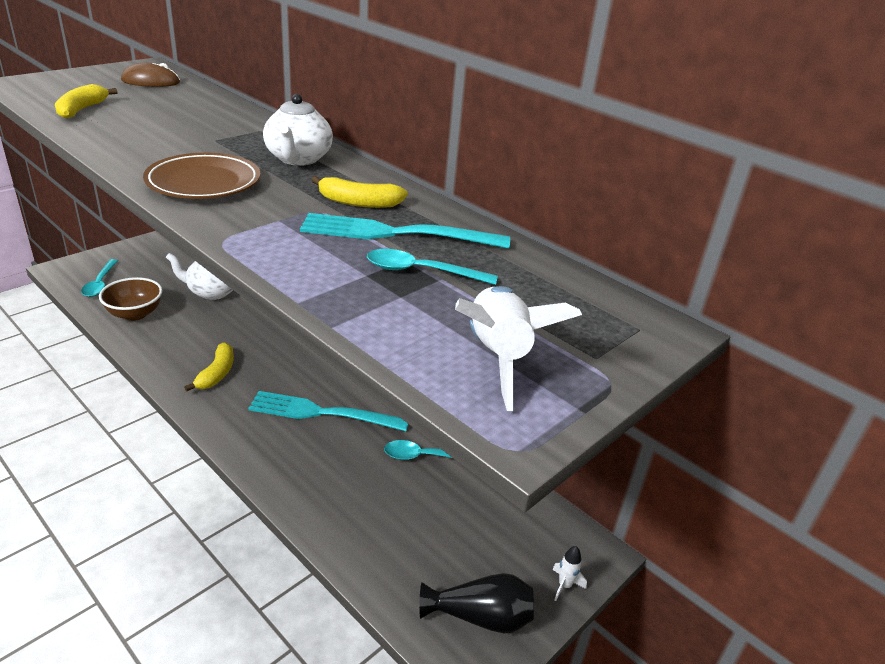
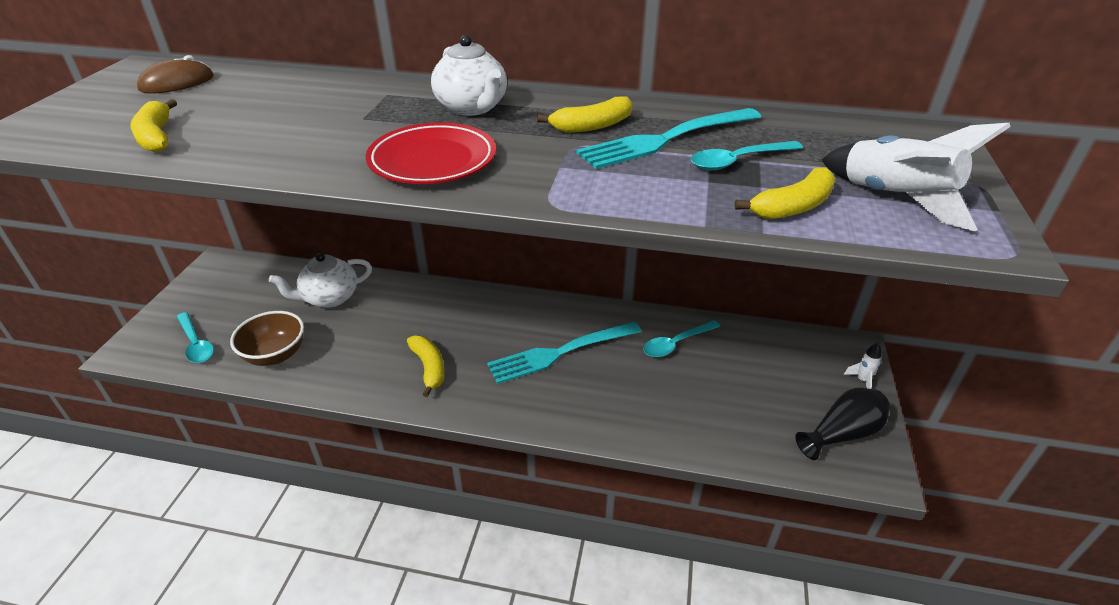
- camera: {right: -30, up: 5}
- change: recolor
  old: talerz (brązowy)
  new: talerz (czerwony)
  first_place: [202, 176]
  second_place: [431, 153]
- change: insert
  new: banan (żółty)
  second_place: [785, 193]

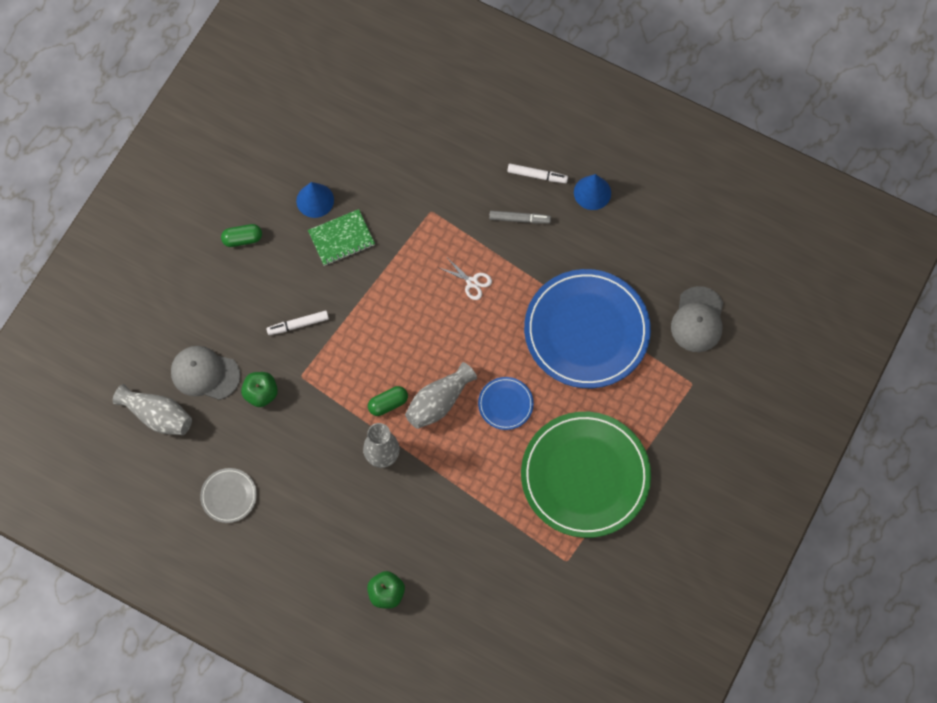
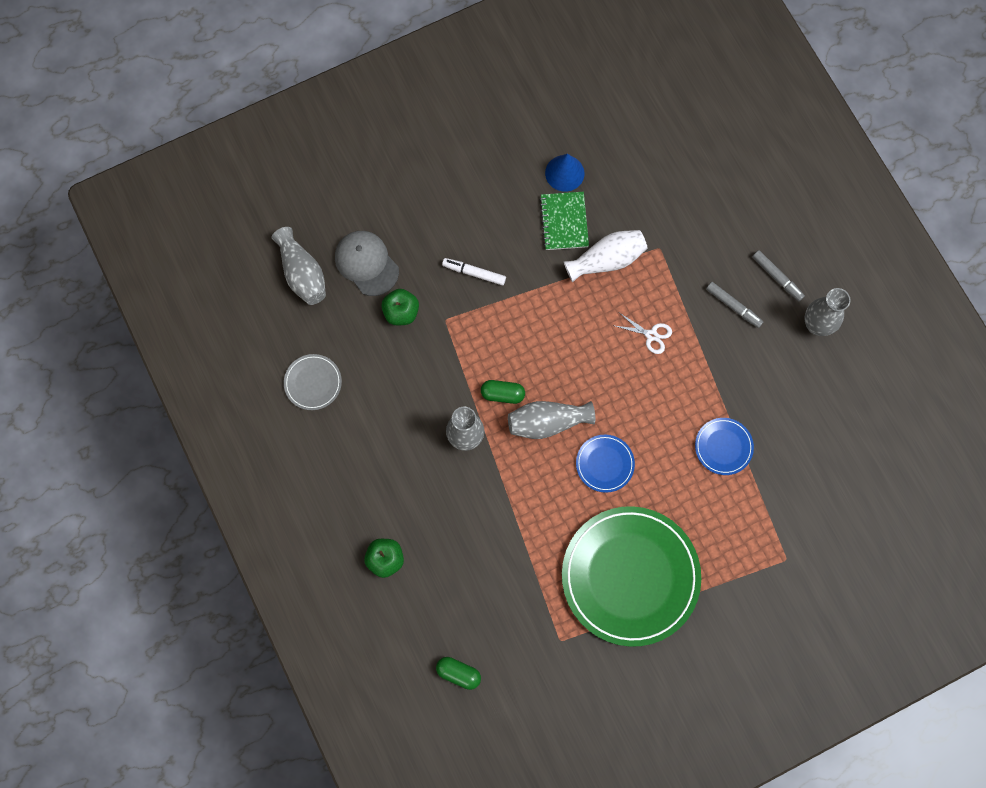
- camera: {right: 35, up: 5}
- change: move
  old: kapsułka (zielony)
  first_place: [241, 235]
  second_place: [458, 673]
- change: rotate
  old: zeszyt (zielony)
  first_place: [341, 237]
  second_place: [564, 221]
  degrees: 75
- change: insert
  new: wazon (biały)
  second_place: [606, 256]
- change: rotate
  old: nożyczki (biały)
  first_place: [466, 279]
  second_place: [643, 333]
  degrees: -45
- change: resize
  old: talerz (niebieski)
  first_place: [587, 328]
  second_place: [724, 446]
  factor: 0.43
- change: recolor
  old: flamaster (biały)
  new: flamaster (szary)
  first_place: [537, 173]
  second_place: [778, 275]
- change: replace
  old: stożek (niebieski)
  new: wazon (szary)
  first_place: [592, 192]
  second_place: [827, 312]
- change: delete
  old: czapka (szary)
  first_place: [697, 319]

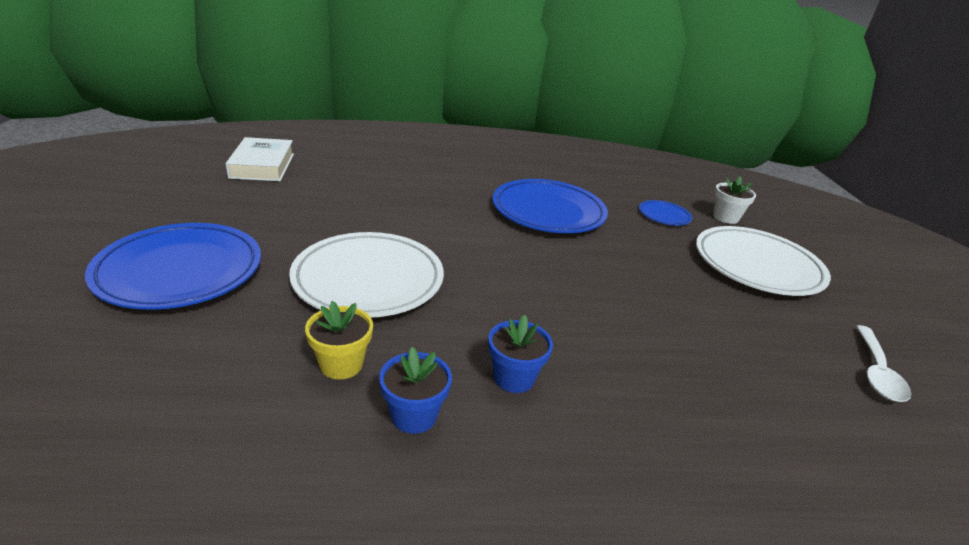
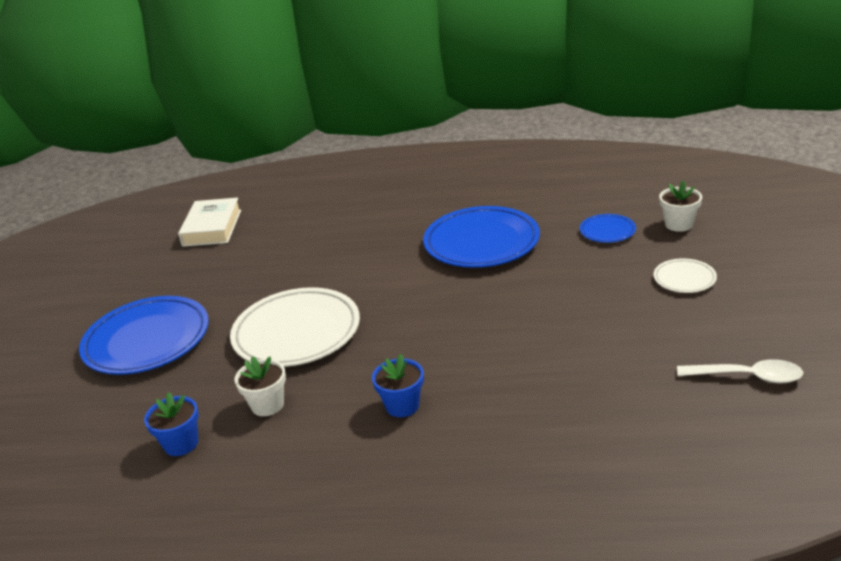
- camera: {right: 15, up: 0}
- change: move
  old: doniczka (niebieski)
  first_place: [415, 390]
  second_place: [171, 424]
- change: recolor
  old: doniczka (żółty)
  new: doniczka (biały)
  first_place: [339, 340]
  second_place: [260, 386]
- change: resize
  old: talerz (biały)
  first_place: [763, 261]
  second_place: [685, 275]
  factor: 0.47
- change: rotate
  old: łyżka (biały)
  first_place: [883, 363]
  second_place: [740, 371]
  degrees: -105

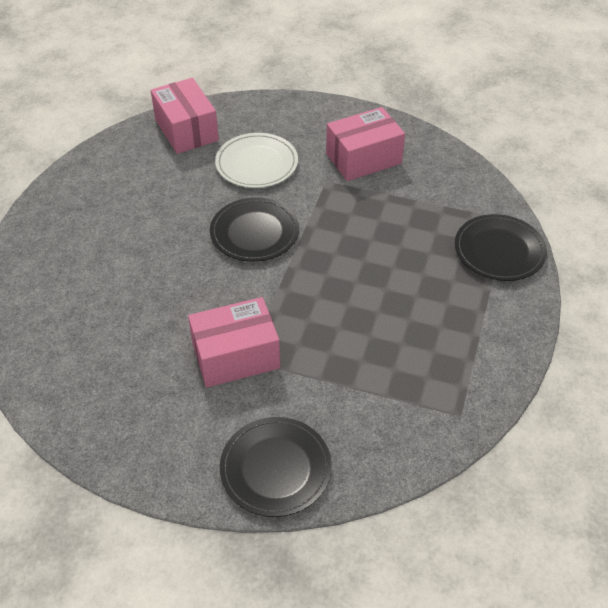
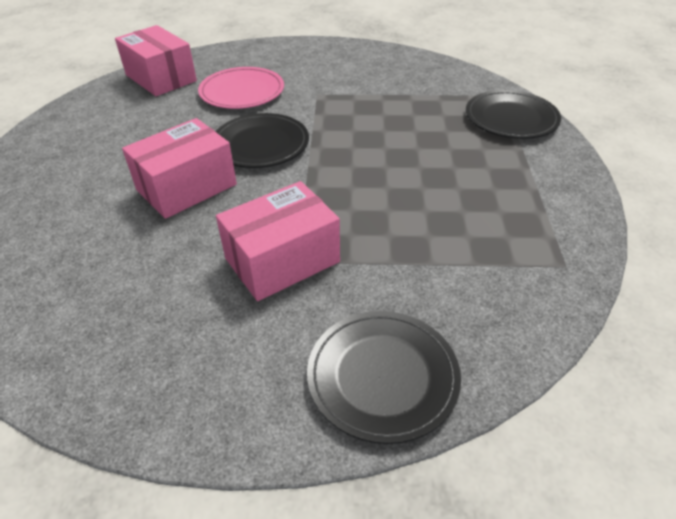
- camera: {right: -15, up: -5}
- change: move
  old: pudełko (różowy)
  first_place: [365, 144]
  second_place: [179, 168]
- change: recolor
  old: talerz (biały)
  new: talerz (różowy)
  first_place: [256, 160]
  second_place: [241, 88]

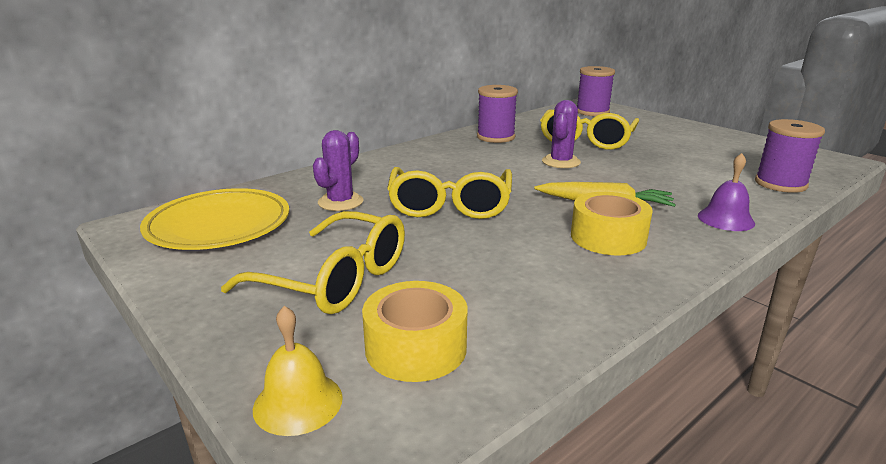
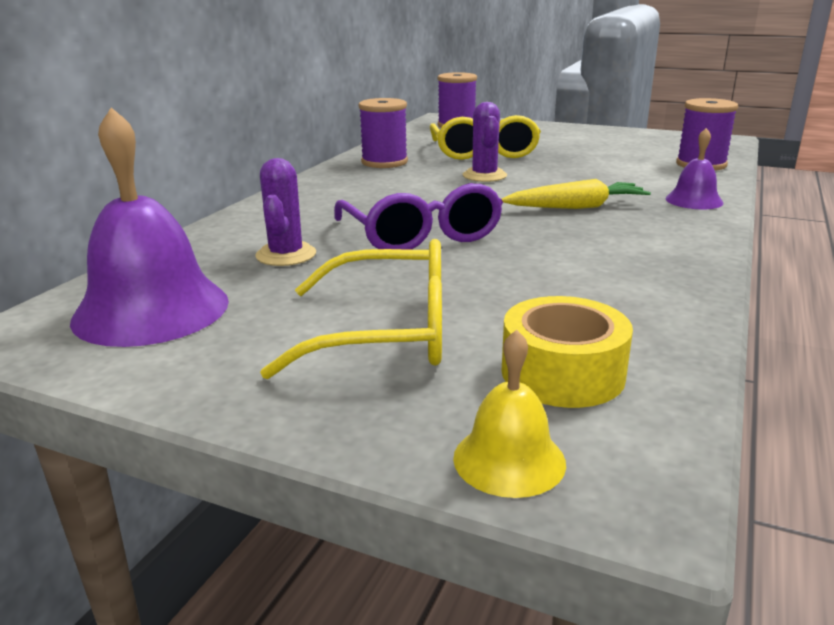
- camera: {right: -25, up: 0}
- change: replace
  old: talerz (żółty)
  new: dzwonek (fioletowy)
  first_place: [214, 219]
  second_place: [149, 227]
- change: recolor
  old: okulary (żółty)
  new: okulary (fioletowy)
  first_place: [449, 193]
  second_place: [418, 216]
- change: delete
  old: taśma klejąca (żółty)
  first_place: [612, 223]

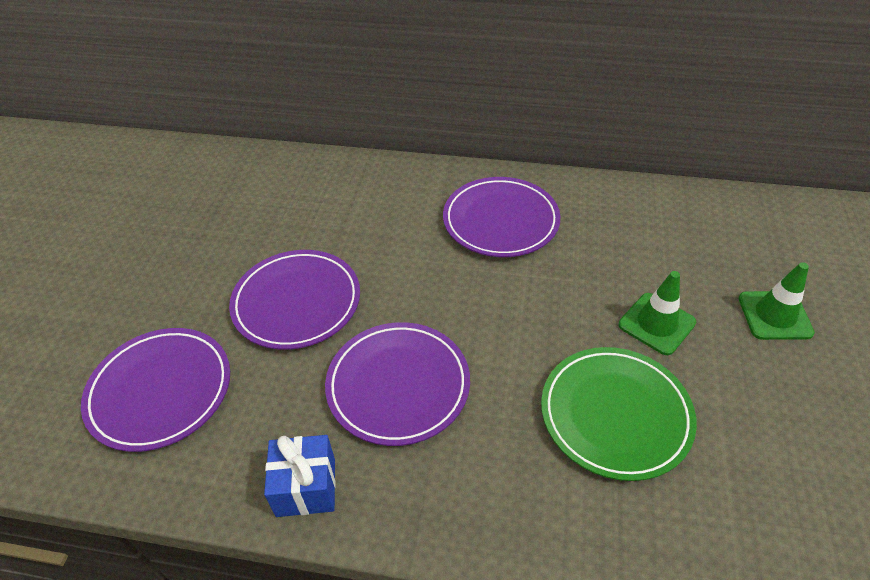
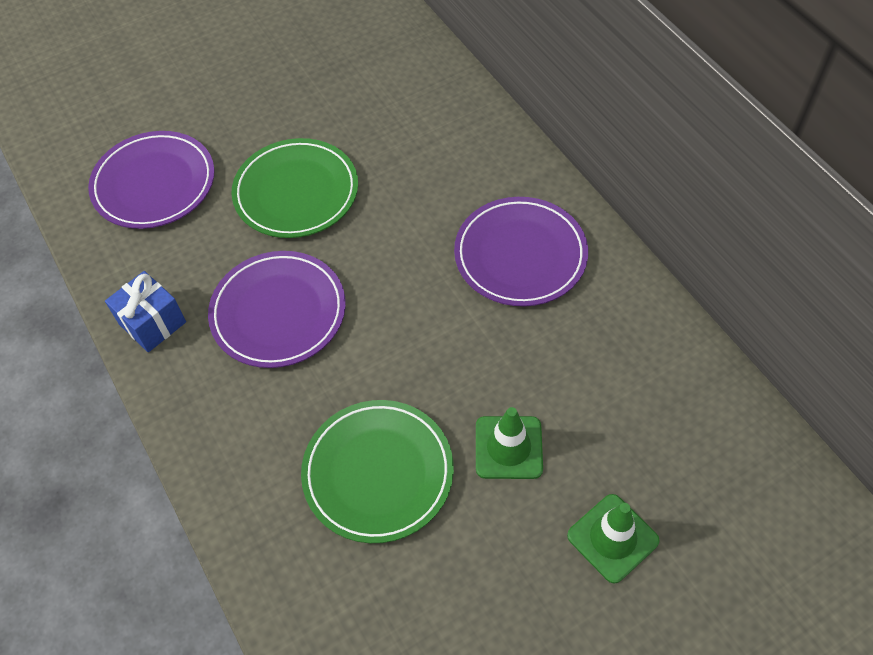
- camera: {right: 50, up: 10}
- change: recolor
  old: talerz (fioletowy)
  new: talerz (zielony)
  first_place: [294, 300]
  second_place: [295, 188]

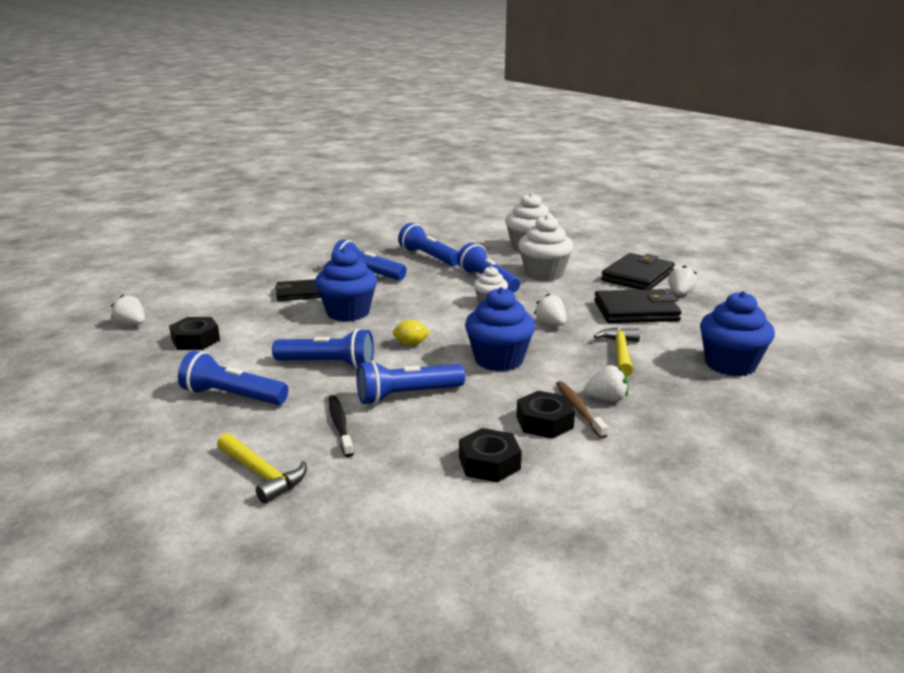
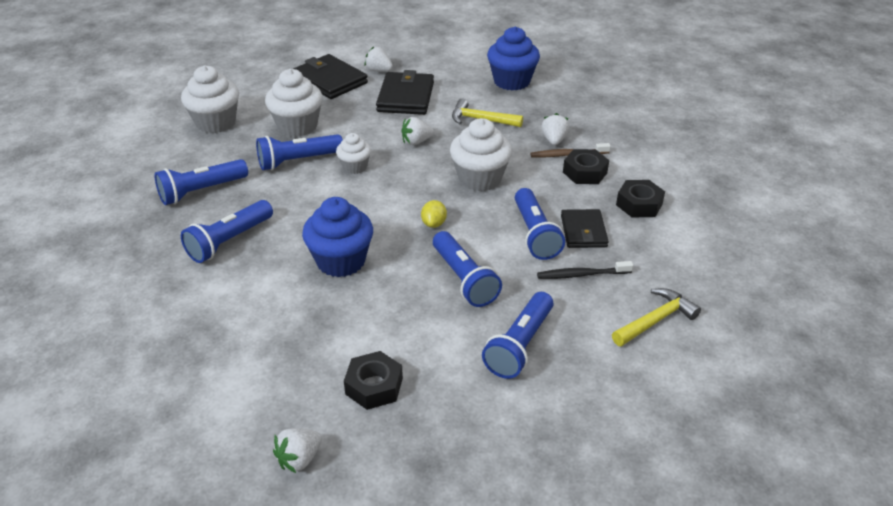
- camera: {right: -80, up: 15}
- change: rotate
  old: latarka (niebieski)
  first_place: [323, 349]
  second_place: [467, 269]
  degrees: 135
- change: recolor
  old: muffinka (niebieski)
  new: muffinka (biały)
  first_place: [500, 329]
  second_place: [481, 154]
- change: move
  old: portfel (czarny)
  first_place: [298, 290]
  second_place: [585, 228]

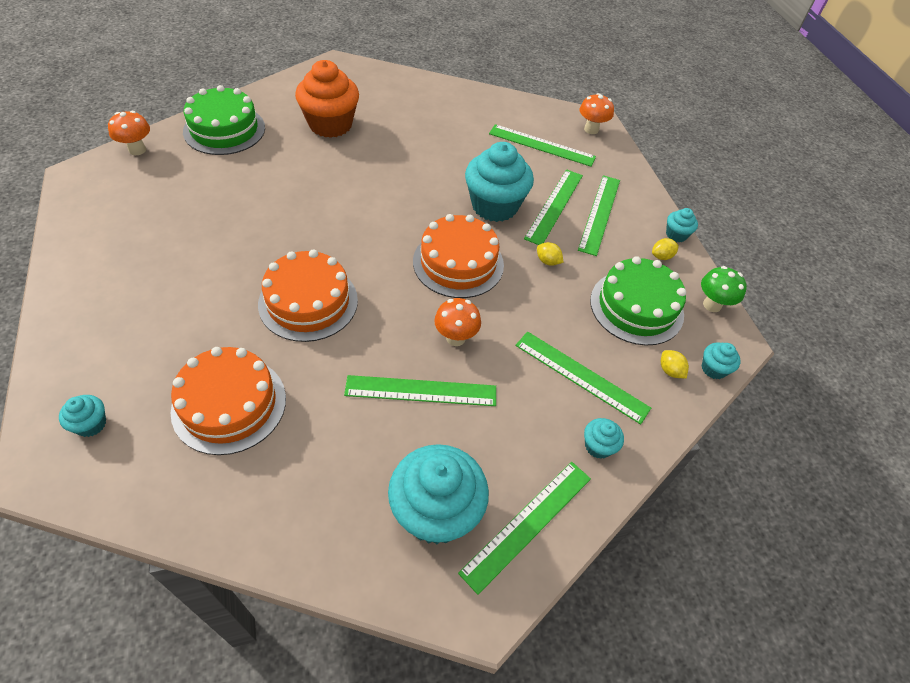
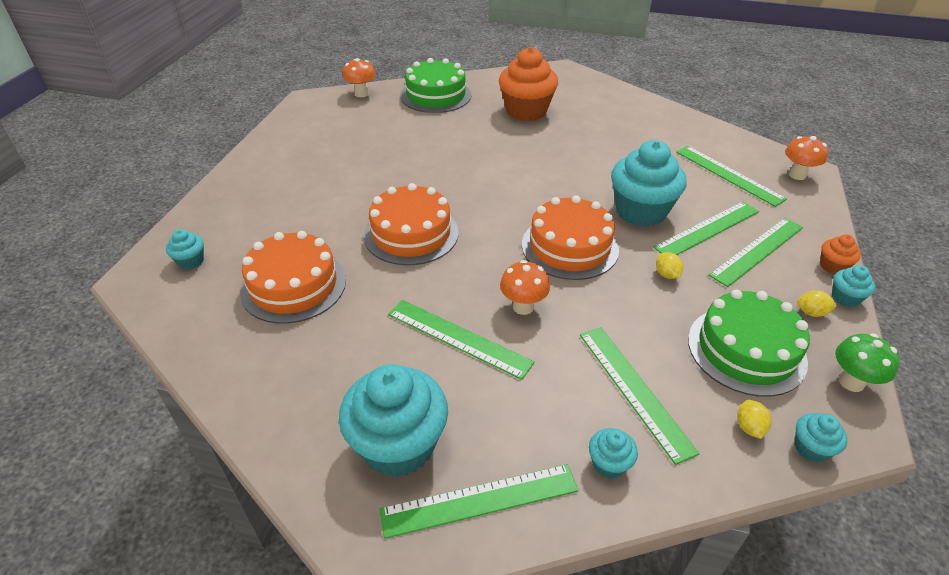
- camera: {right: 35, up: -10}
- change: insert
  new: muffinka (pomarańczowy)
  second_place: [840, 254]

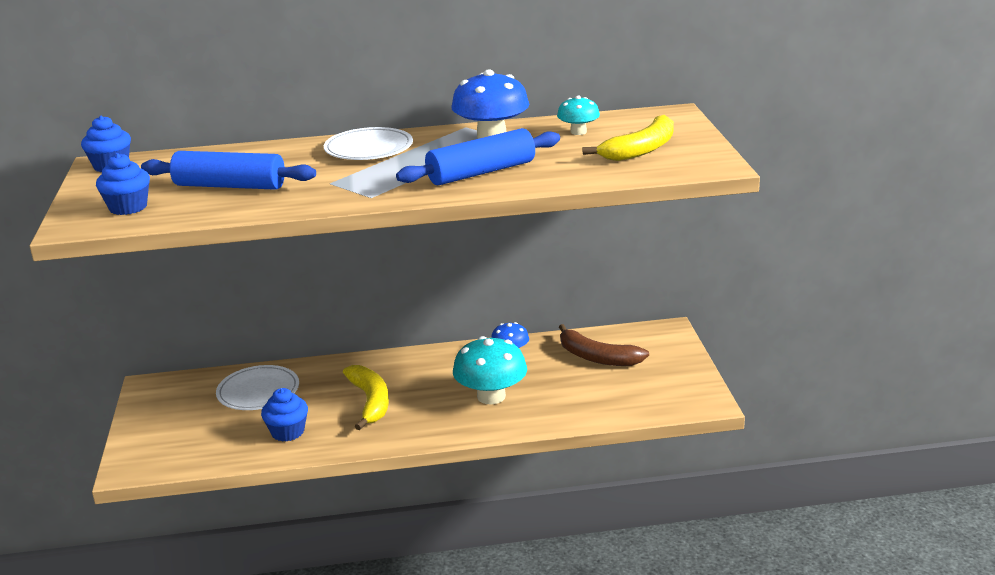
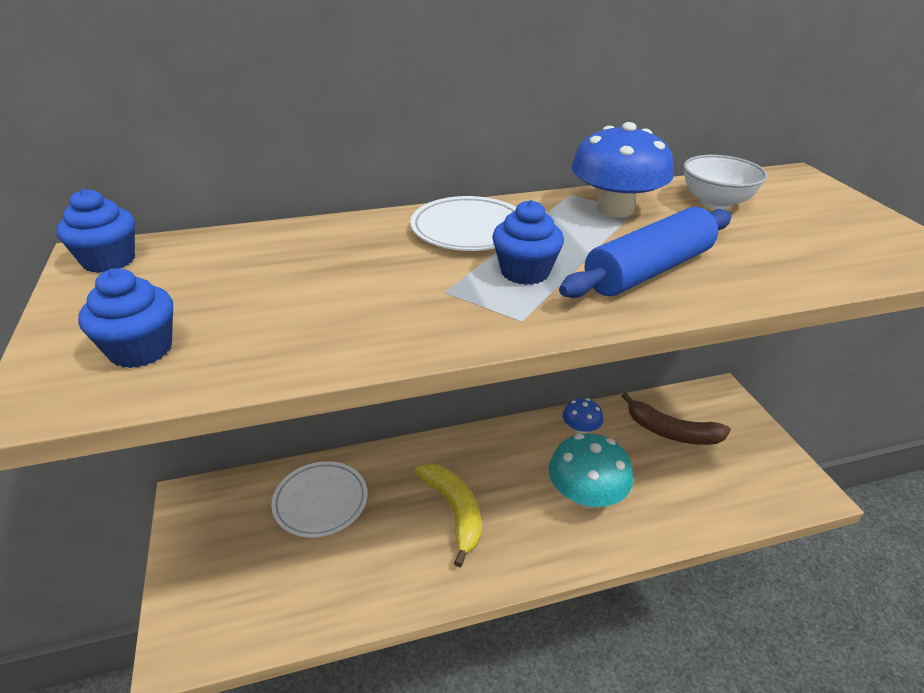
- camera: {right: -10, up: 10}
- change: move
  old: muffinka (niebieski)
  first_place: [284, 415]
  second_place: [528, 242]
- change: replace
  old: grzyb (turkusowy)
  new: miska (biały)
  first_place: [578, 115]
  second_place: [725, 182]
- change: delete
  old: wałek do ciasta (niebieski)
  first_place: [228, 170]
- change: delete
  old: banan (żółty)
  first_place: [628, 138]

